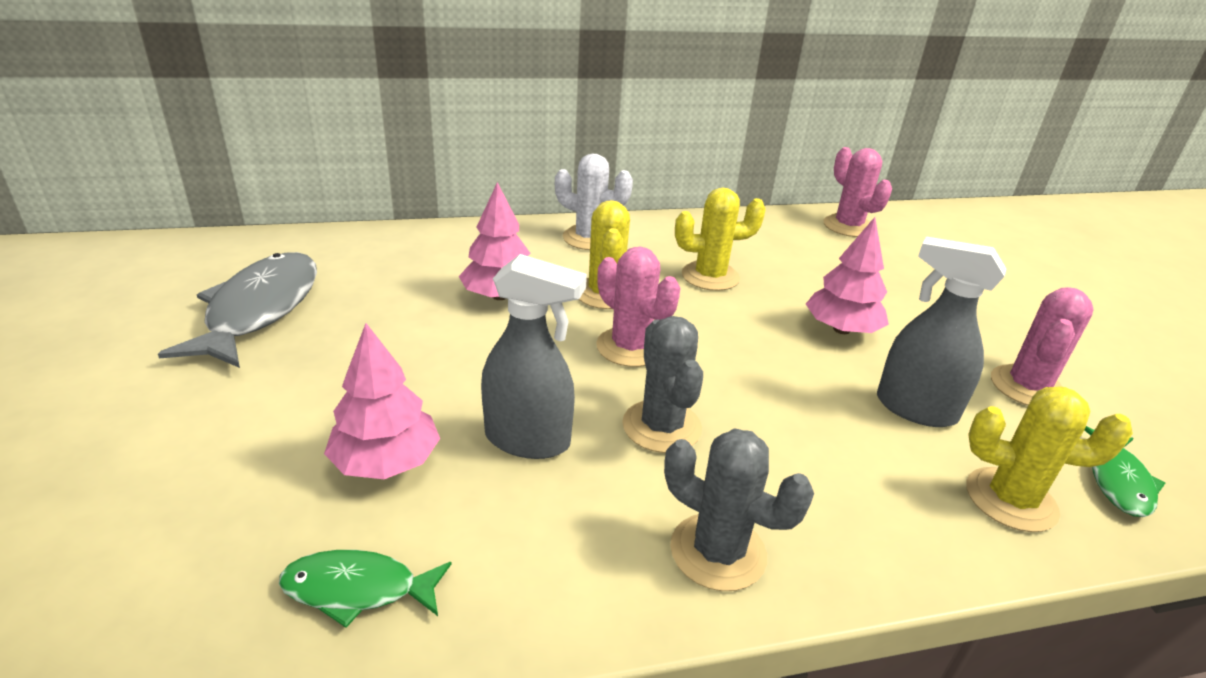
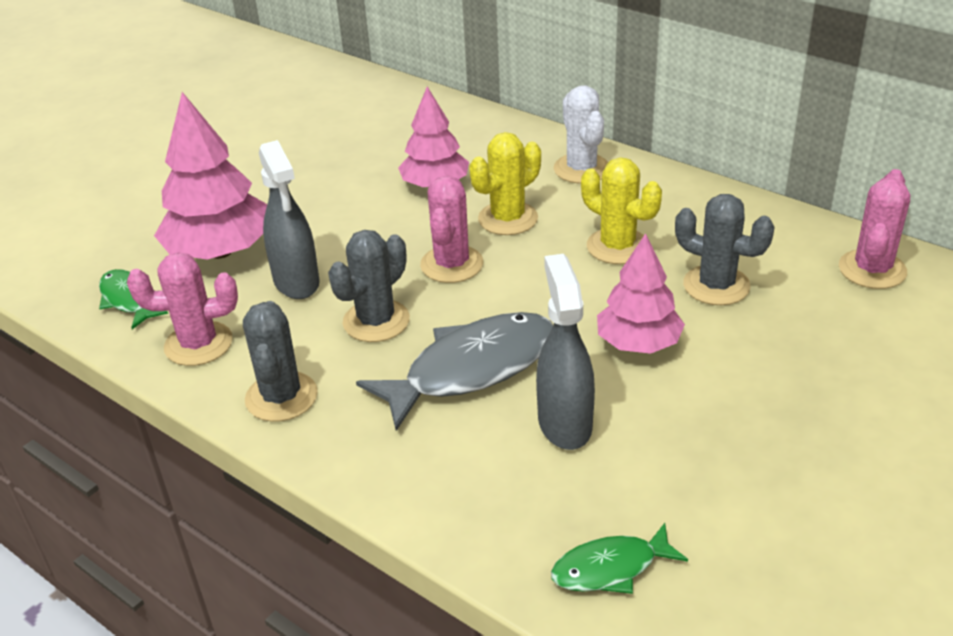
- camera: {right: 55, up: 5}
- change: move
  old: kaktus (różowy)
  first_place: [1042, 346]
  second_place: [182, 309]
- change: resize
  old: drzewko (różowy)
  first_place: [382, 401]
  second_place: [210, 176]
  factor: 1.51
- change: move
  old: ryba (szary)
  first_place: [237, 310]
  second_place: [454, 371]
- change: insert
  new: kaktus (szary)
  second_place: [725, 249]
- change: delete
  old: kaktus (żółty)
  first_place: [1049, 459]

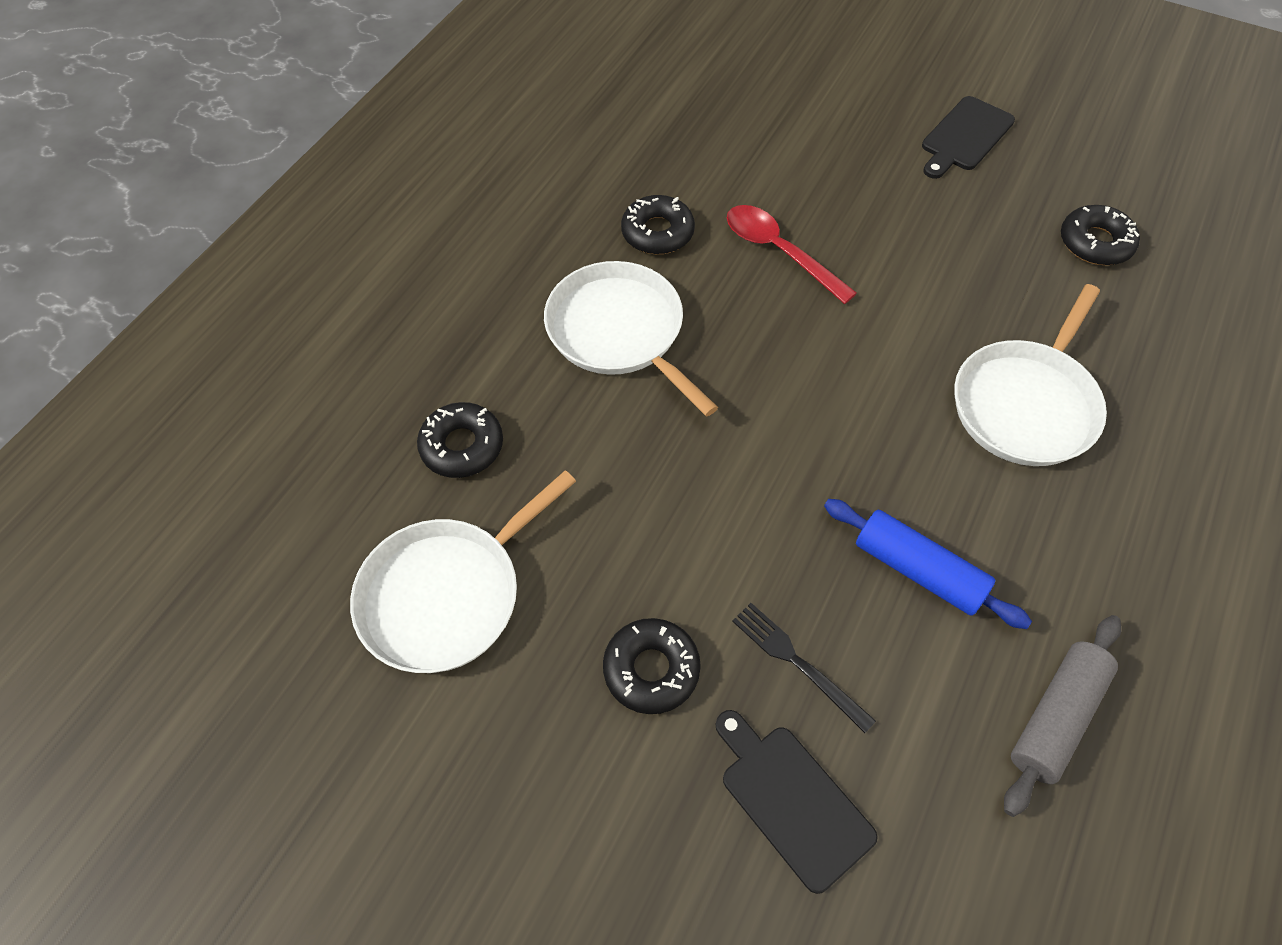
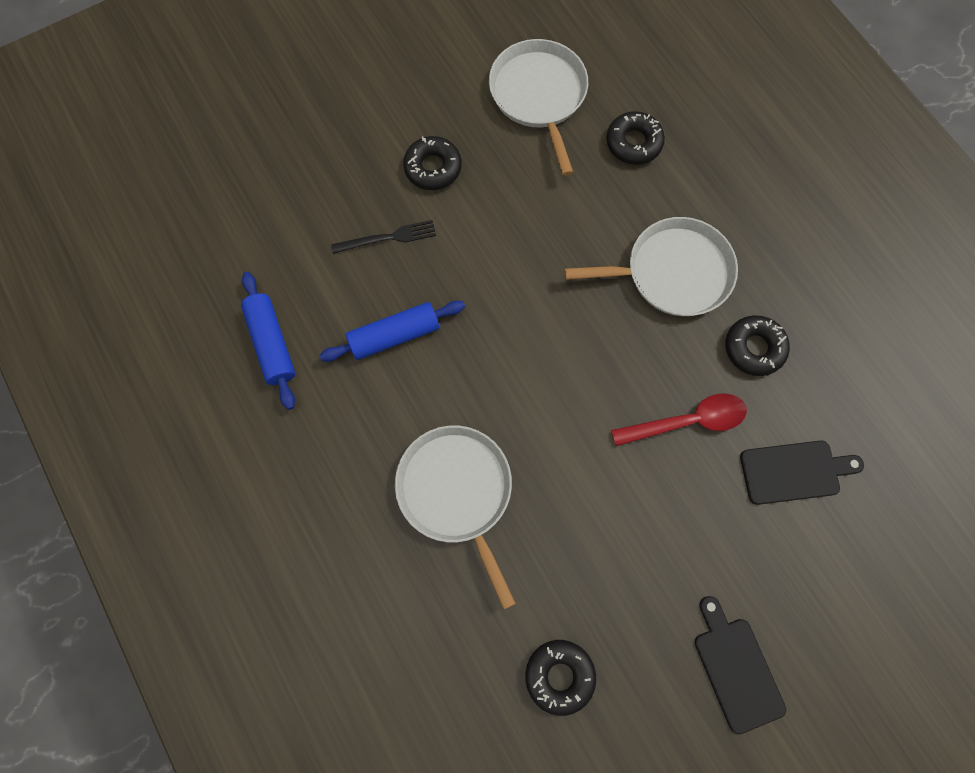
- camera: {right: 120, up: 15}
- change: recolor
  old: wałek do ciasta (szary)
  new: wałek do ciasta (niebieski)
  first_place: [1062, 716]
  second_place: [268, 341]
- change: move
  old: deska do krojenia (czarny)
  first_place: [796, 802]
  second_place: [802, 472]

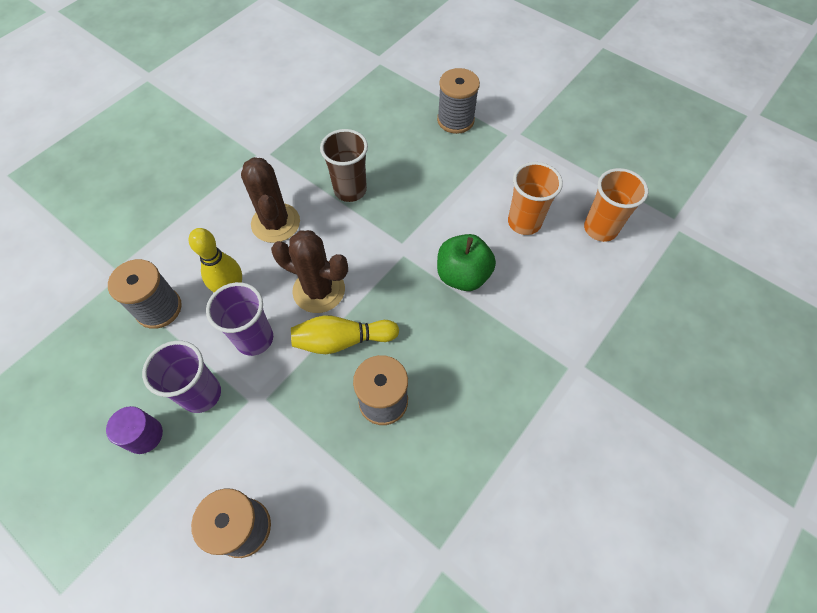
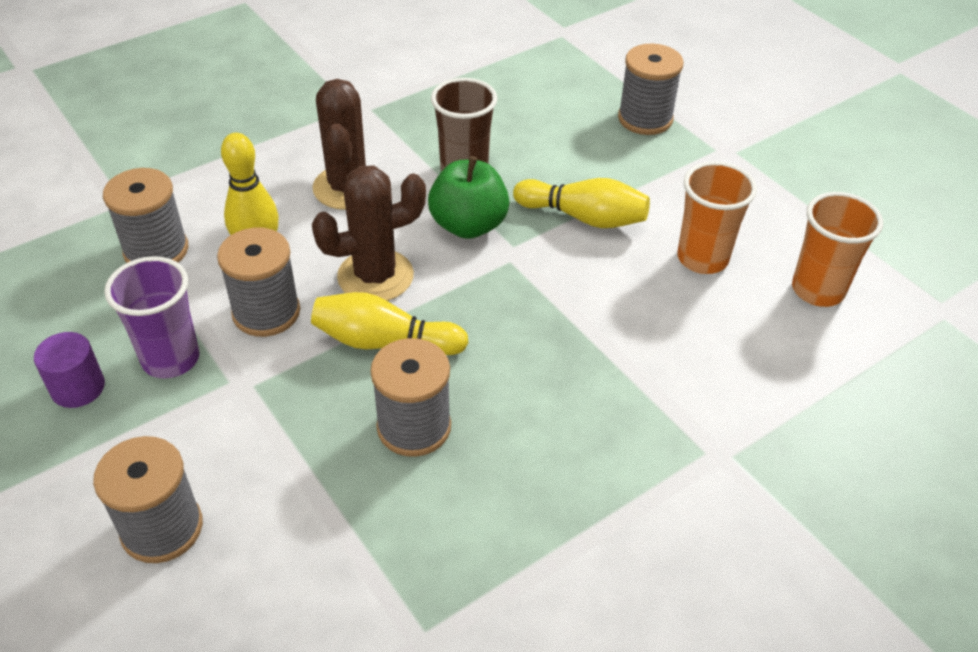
- camera: {right: 15, up: -15}
- change: replace
  old: szklanka (fioletowy)
  new: szpulka (szary)
  first_place: [239, 319]
  second_place: [258, 282]
- change: rotate
  old: kaktus (brązowy)
  first_place: [309, 271]
  second_place: [369, 233]
  degrees: -60
- change: move
  old: jabłko (zielony)
  first_place: [466, 262]
  second_place: [468, 197]
- change: insert
  new: kręgiel (żółty)
  second_place: [581, 203]

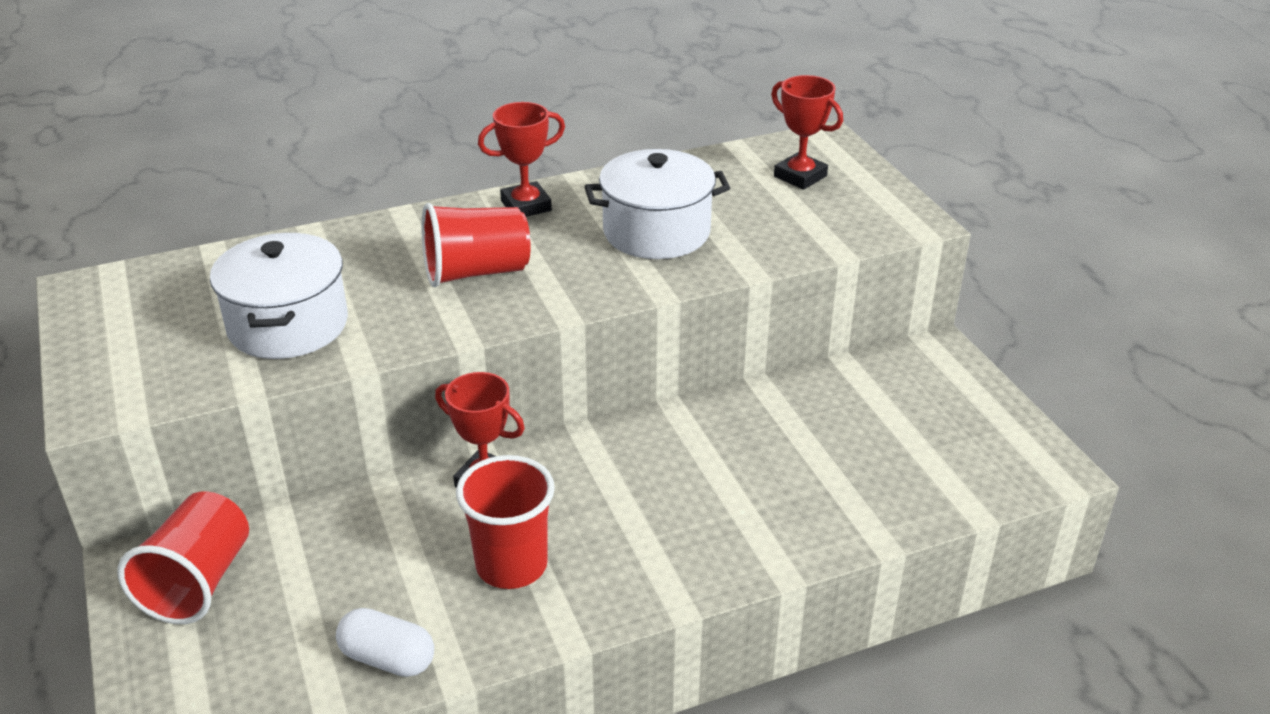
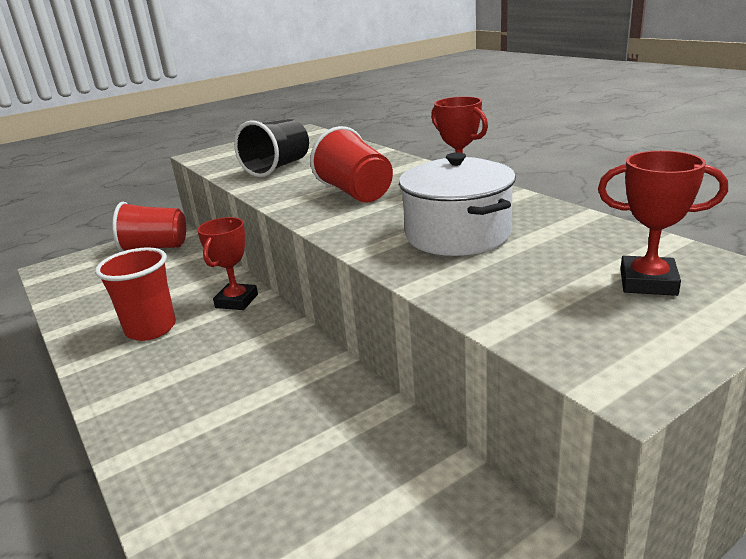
- camera: {right: 80, up: -10}
- change: replace
  old: garnek (biały)
  new: szklanka (czarny)
  first_place: [279, 296]
  second_place: [271, 148]
- change: rotate
  old: puchar (czerwony)
  first_place: [807, 132]
  second_place: [663, 223]
  degrees: 75
- change: delete
  old: kapsułka (biały)
  first_place: [385, 642]

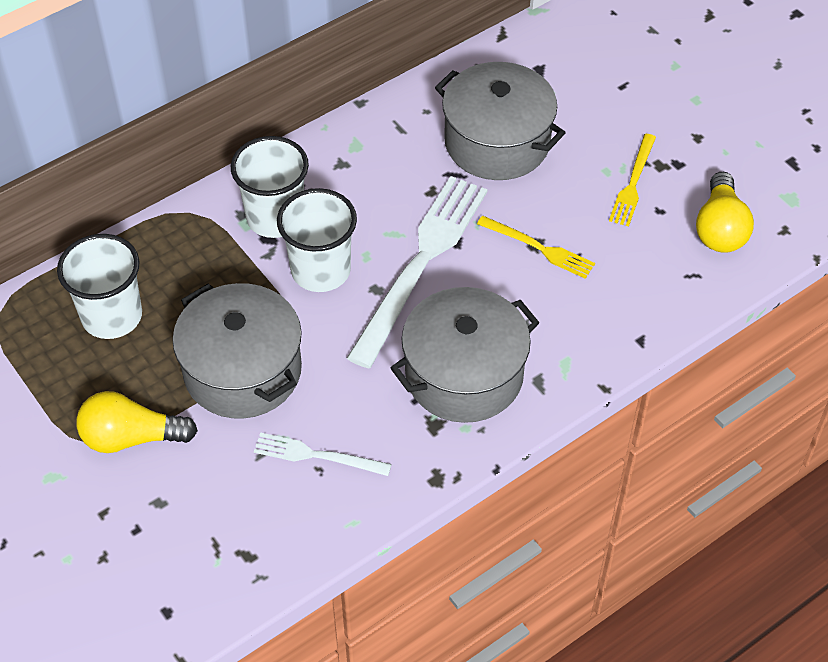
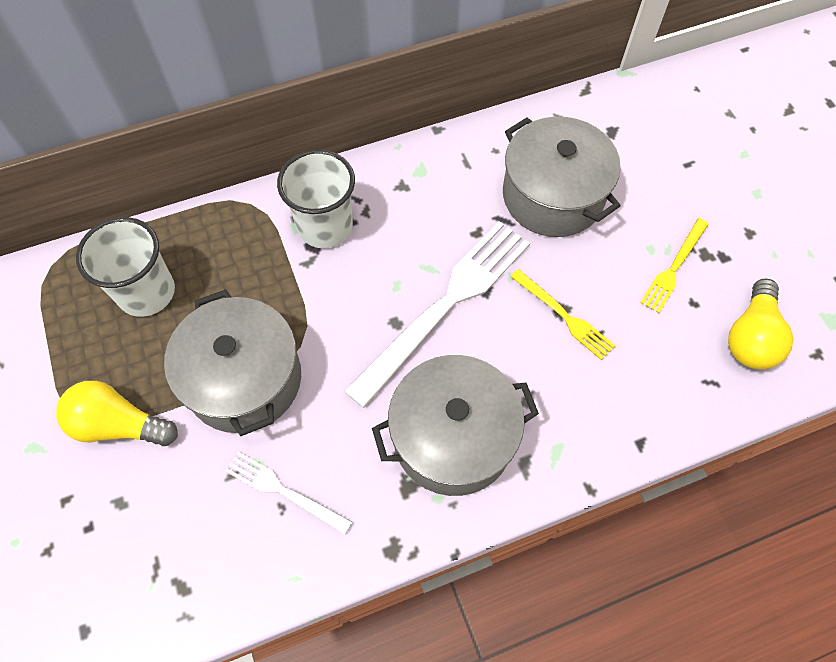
- camera: {right: 15, up: 10}
- change: delete
  old: szklanka (biały)
  first_place: [317, 240]

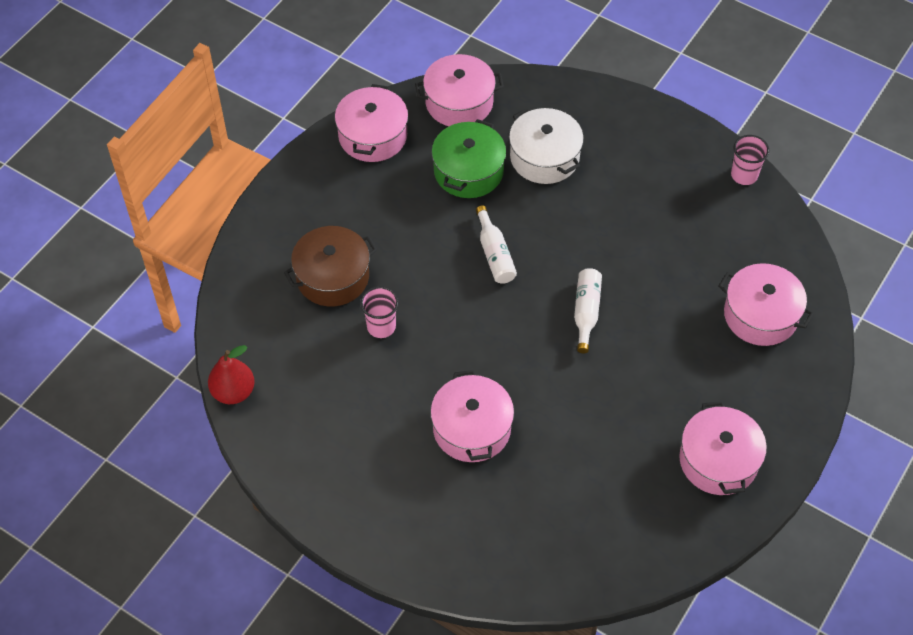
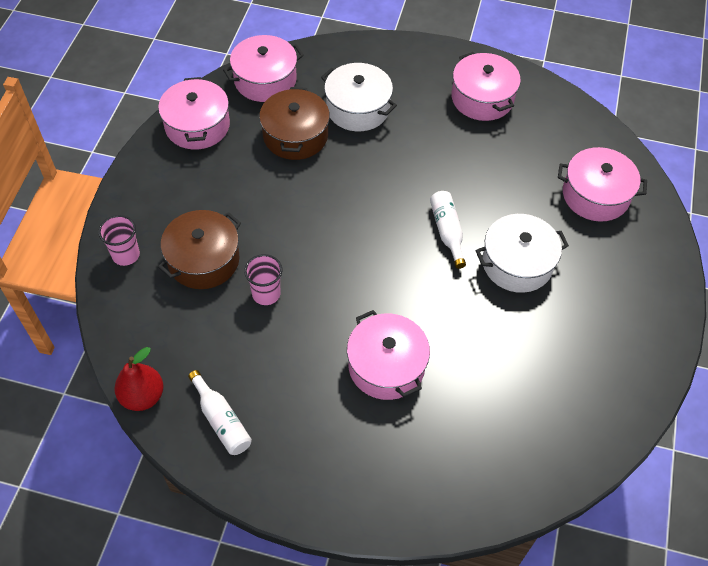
- camera: {right: -20, up: 0}
- change: move
  old: szklanka (różowy)
  first_place: [750, 160]
  second_place: [119, 240]
- change: move
  old: butelka (biały)
  first_place: [496, 244]
  second_place: [220, 412]
- change: recolor
  old: garnek (zielony)
  new: garnek (brązowy)
  first_place: [469, 158]
  second_place: [294, 123]
- change: move
  old: garnek (różowy)
  first_place: [723, 448]
  second_place: [486, 86]
- change: insert
  new: garnek (biały)
  second_place: [522, 253]

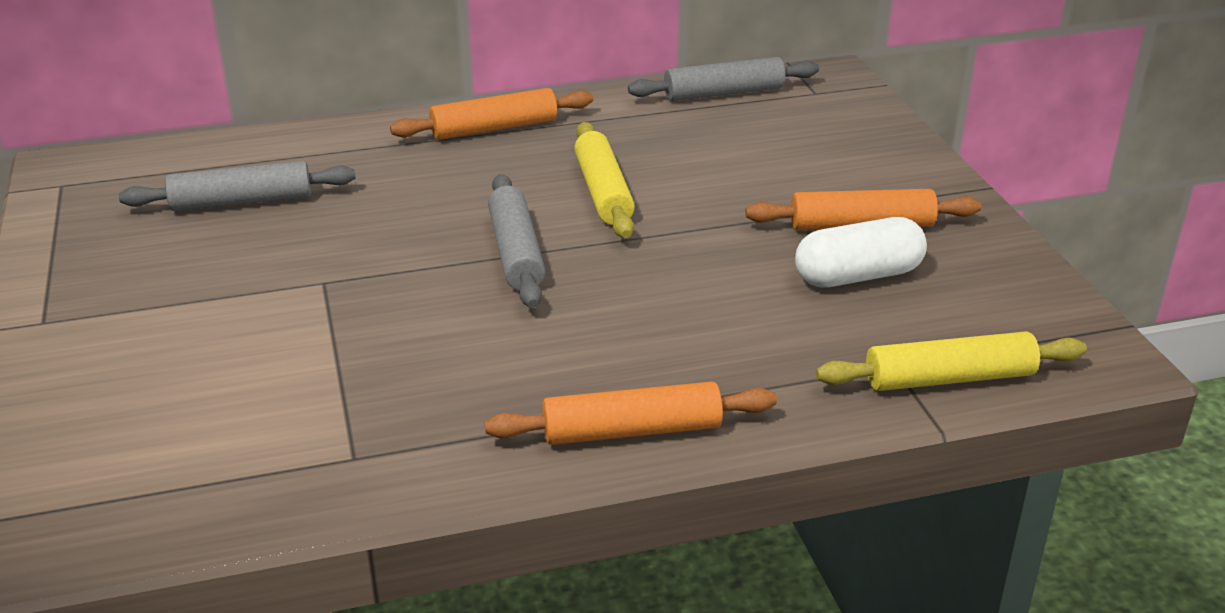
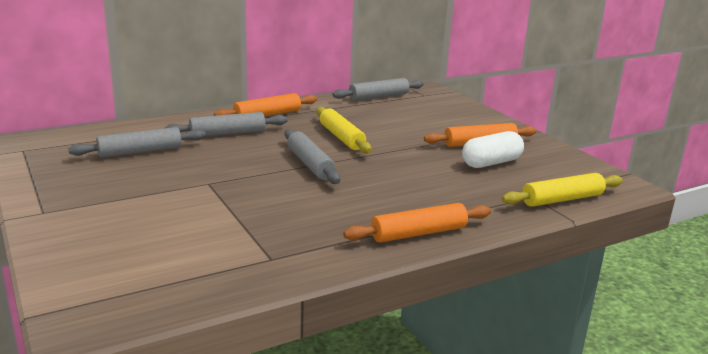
- camera: {right: -15, up: -10}
- change: insert
  new: wałek do ciasta (szary)
  second_place: [225, 124]

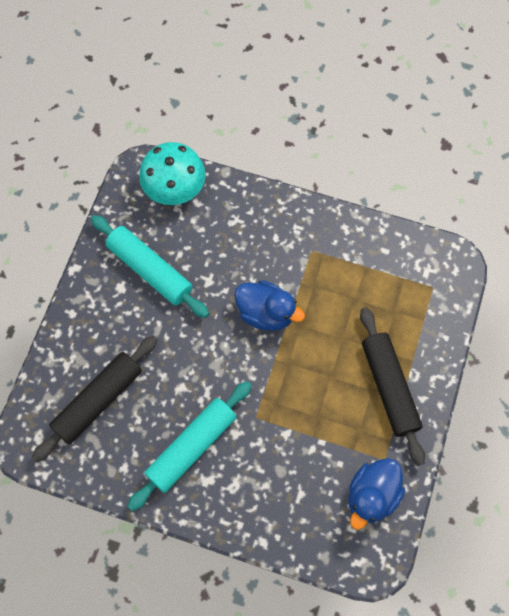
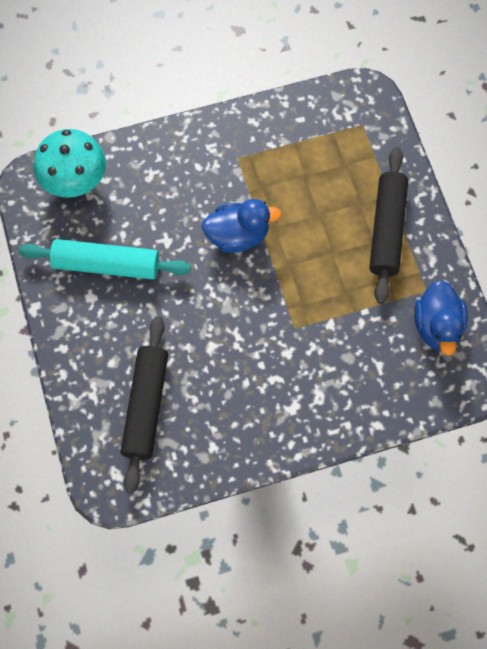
- camera: {right: -35, up: 0}
- change: rotate
  old: wałek do ciasta (czarny)
  first_place: [392, 386]
  second_place: [388, 225]
  degrees: 60
- change: delete
  old: wałek do ciasta (turkusowy)
  first_place: [189, 446]

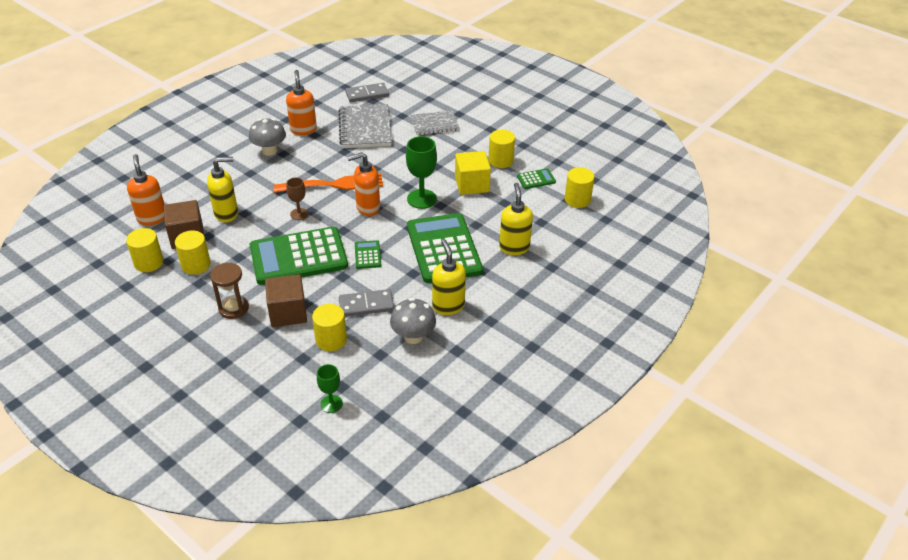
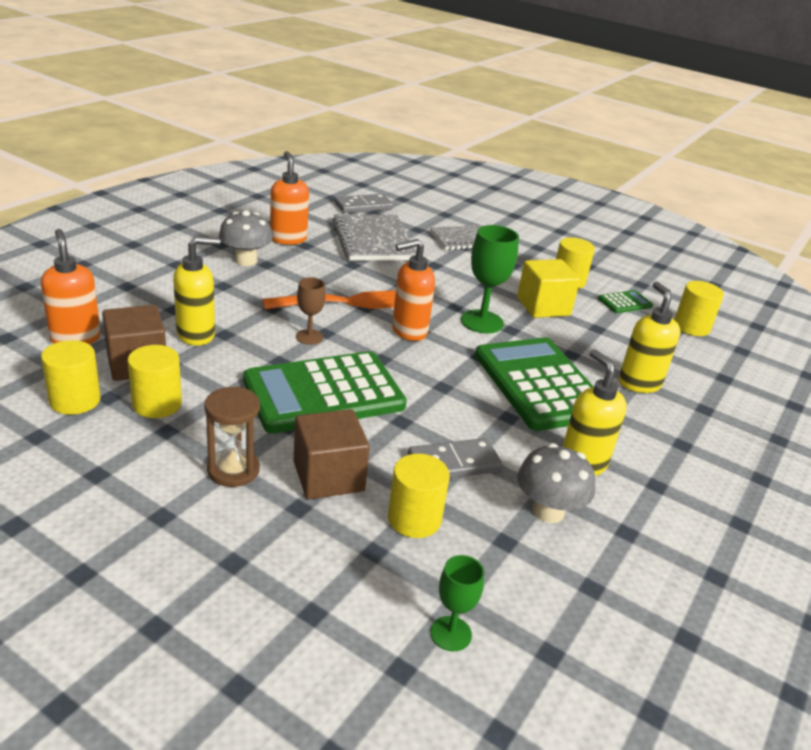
- camera: {right: -10, up: -10}
- change: delete
  old: kalkulator (zielony)
  first_place: [368, 254]

